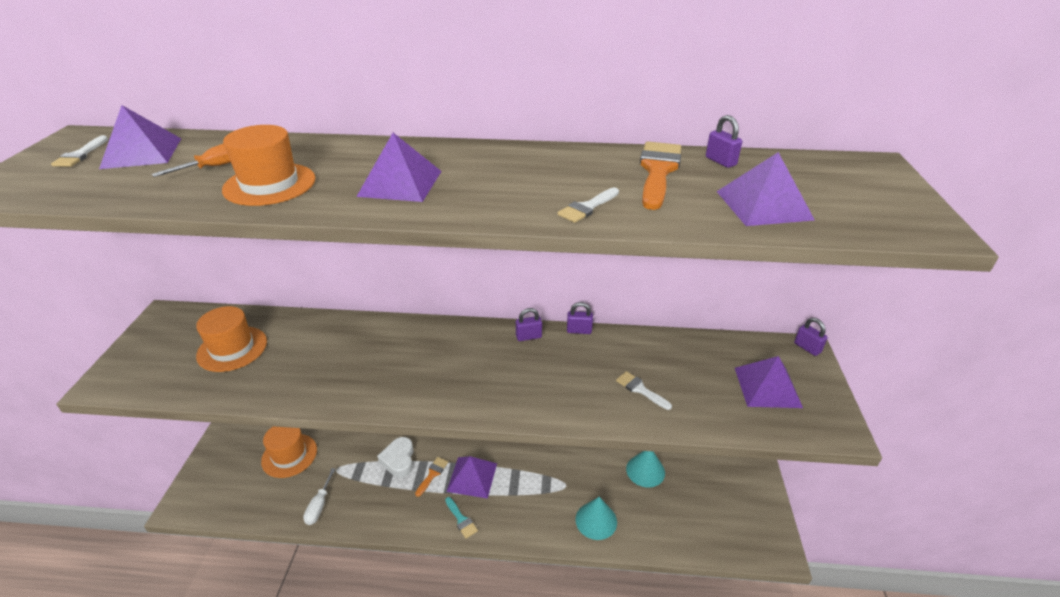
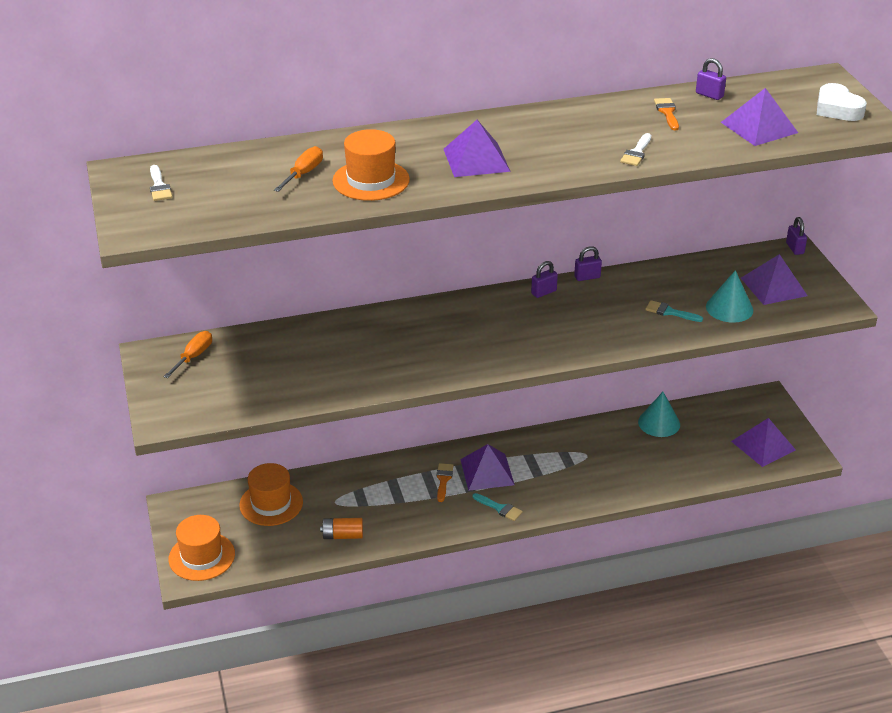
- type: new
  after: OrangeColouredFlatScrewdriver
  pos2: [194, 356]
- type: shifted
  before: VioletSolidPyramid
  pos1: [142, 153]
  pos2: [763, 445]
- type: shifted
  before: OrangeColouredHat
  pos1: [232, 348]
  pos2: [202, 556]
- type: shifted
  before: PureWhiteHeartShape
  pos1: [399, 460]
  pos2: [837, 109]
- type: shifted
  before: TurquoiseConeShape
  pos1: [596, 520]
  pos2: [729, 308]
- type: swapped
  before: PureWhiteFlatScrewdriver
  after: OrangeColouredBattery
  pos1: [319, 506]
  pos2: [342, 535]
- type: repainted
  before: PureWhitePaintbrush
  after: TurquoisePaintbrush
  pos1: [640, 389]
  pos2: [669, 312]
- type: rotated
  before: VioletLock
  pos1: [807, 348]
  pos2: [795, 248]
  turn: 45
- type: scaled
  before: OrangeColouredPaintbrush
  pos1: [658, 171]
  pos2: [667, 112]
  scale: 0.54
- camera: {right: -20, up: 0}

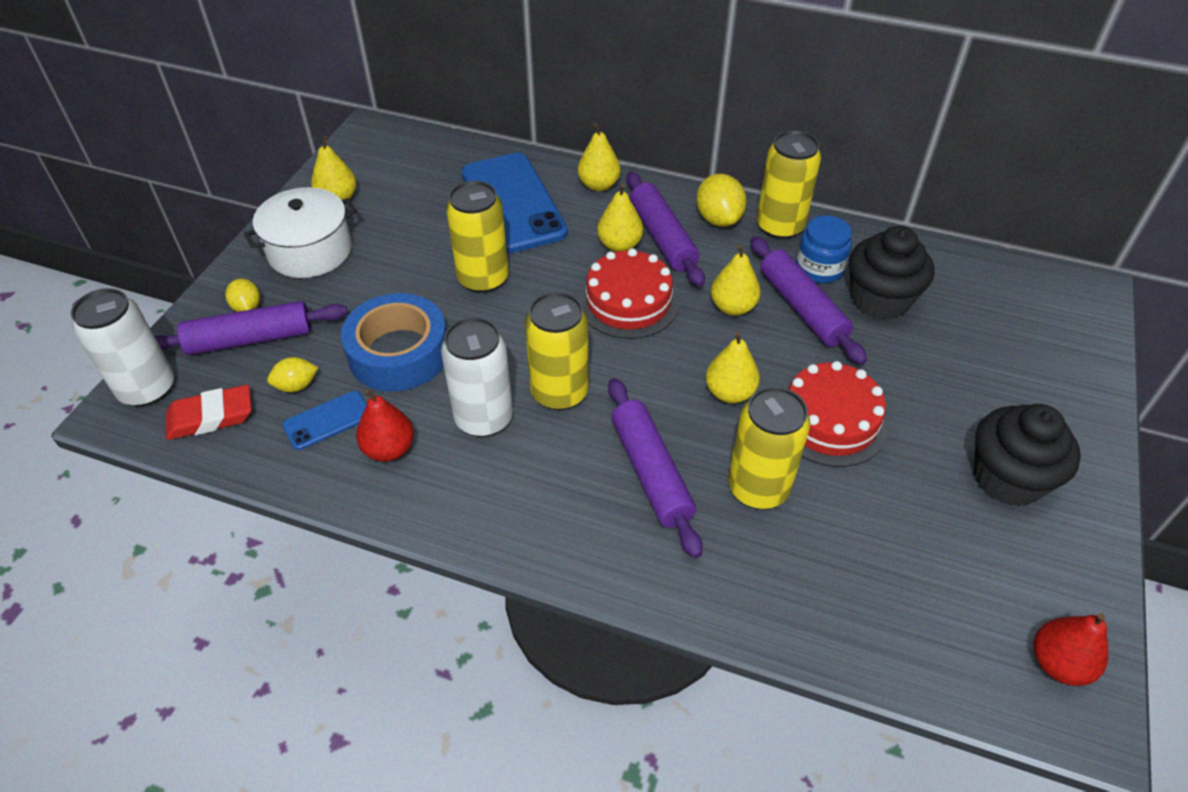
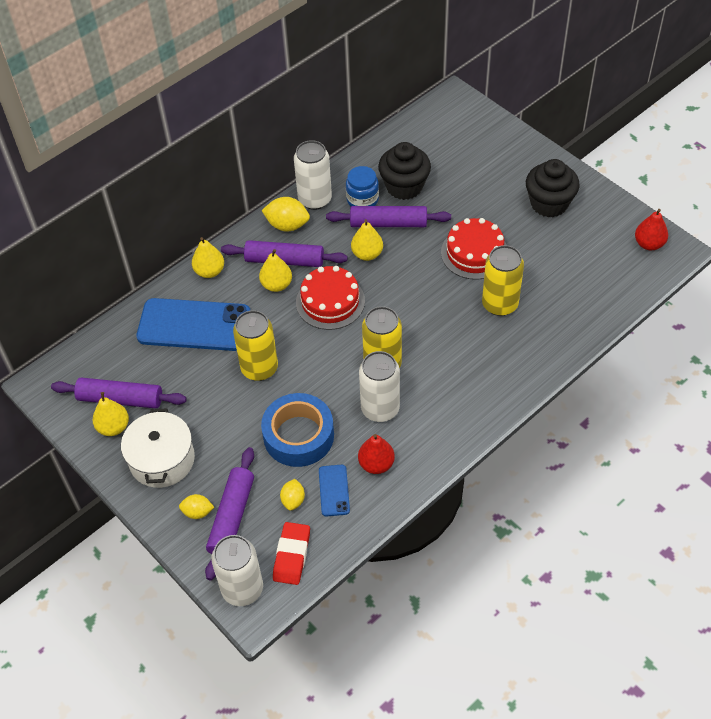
- type: gone
  before: GoldenPear
  pos1: [729, 392]
- type: shifted
  before: VioletDoughRoller
  pos1: [651, 472]
  pos2: [120, 399]
- type: repainted
  before: GoldenSodaCan
  after: PureWhiteSodaCan
  pos1: [779, 226]
  pos2: [315, 199]
- camera: {right: -60, up: 5}

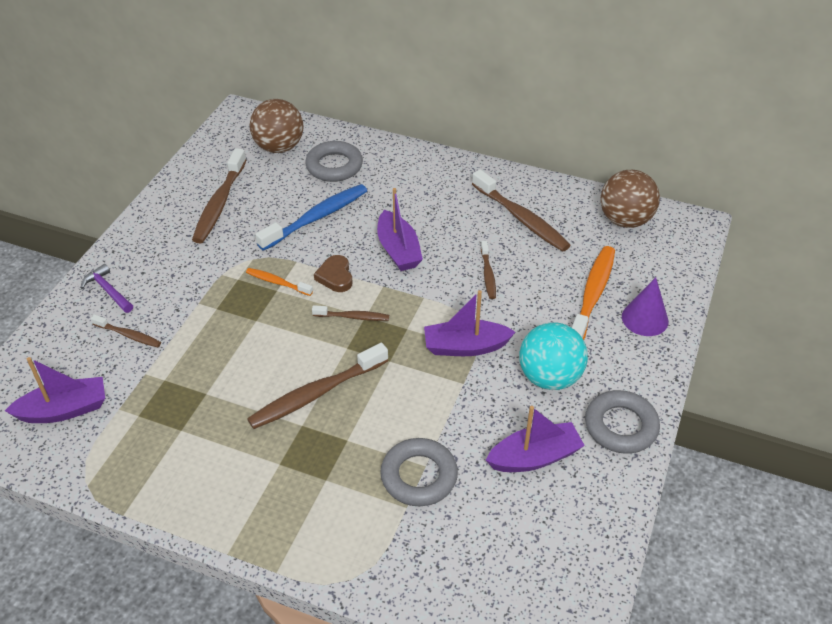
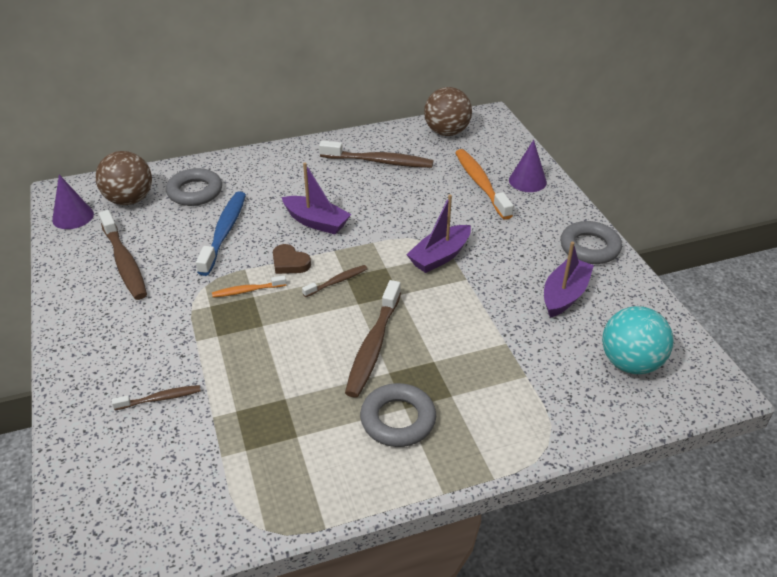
- type: gone
  before: VioletToyBoat
  pos1: [64, 410]
- type: gone
  before: VioletCarpenter'sHammer
  pos1: [108, 290]
- type: gone
  before: DarkBrownToothbrush
  pos1: [488, 274]
- type: new
  after: VioletConeShape
  pos2: [73, 217]
- type: shifted
  before: AshGreyHoop
  pos1: [419, 476]
  pos2: [398, 419]
- type: shifted
  before: TurquoisePlayBall
  pos1: [549, 377]
  pos2: [630, 363]
- camera: {right: -40, up: -5}

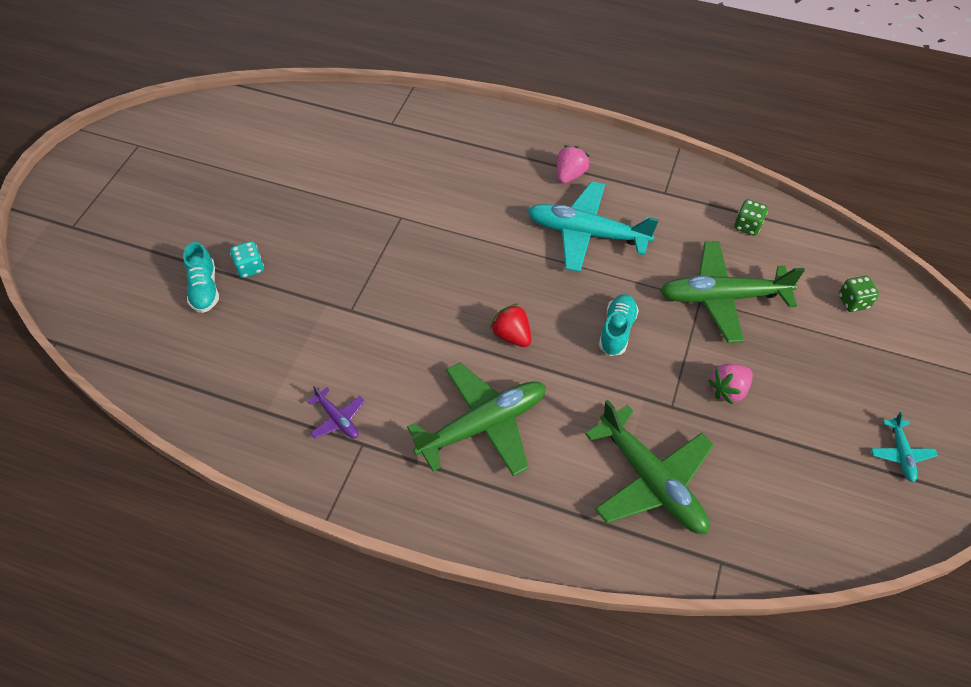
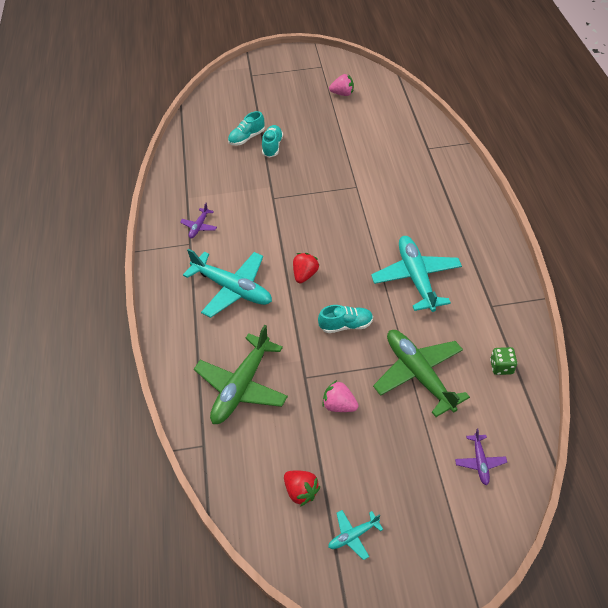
- type: new
  after: RedToyStrawberry
  pos2: [301, 491]
- type: shifted
  before: RosePinkToyStrawberry
  pos1: [570, 175]
  pos2: [342, 94]
- type: swapped
  before: TurquoiseDie
  after: TurquoiseShoe
  pos1: [250, 268]
  pos2: [272, 146]
- type: swapped
  before: EmeraldDie
  after: VioletToyPlane
  pos1: [853, 302]
  pos2: [480, 462]
- type: repainted
  before: EmeraldToyPlane
  after: TurquoiseToyPlane
  pos1: [483, 425]
  pos2: [232, 289]
- camera: {right: 65, up: -5}

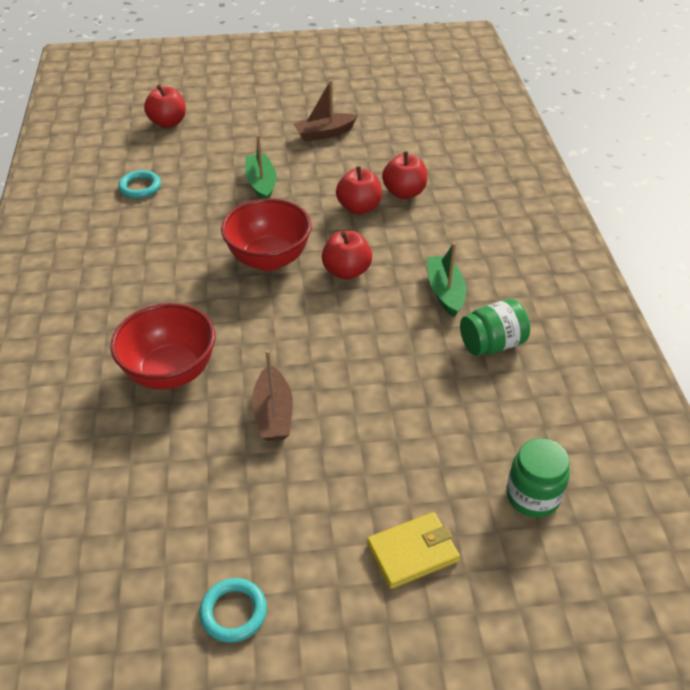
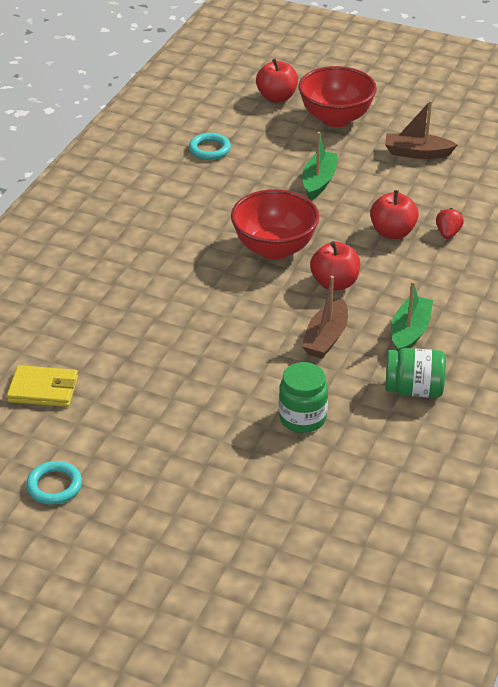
- type: shifted
  before: RedDeepDish
  pos1: [170, 372]
  pos2: [336, 119]
- type: shifted
  before: DarkBrownToyBoat
  pos1: [273, 413]
  pos2: [326, 338]
- type: shifted
  before: GoldenWallet
  pos1: [412, 552]
  pos2: [43, 389]
- type: shifted
  before: EmeraldJar
  pos1: [532, 496]
  pos2: [302, 418]
- type: swapped
  before: RedApple
  after: RedToyStrawberry
  pos1: [404, 192]
  pos2: [448, 233]
- camera: {right: 30, up: -5}

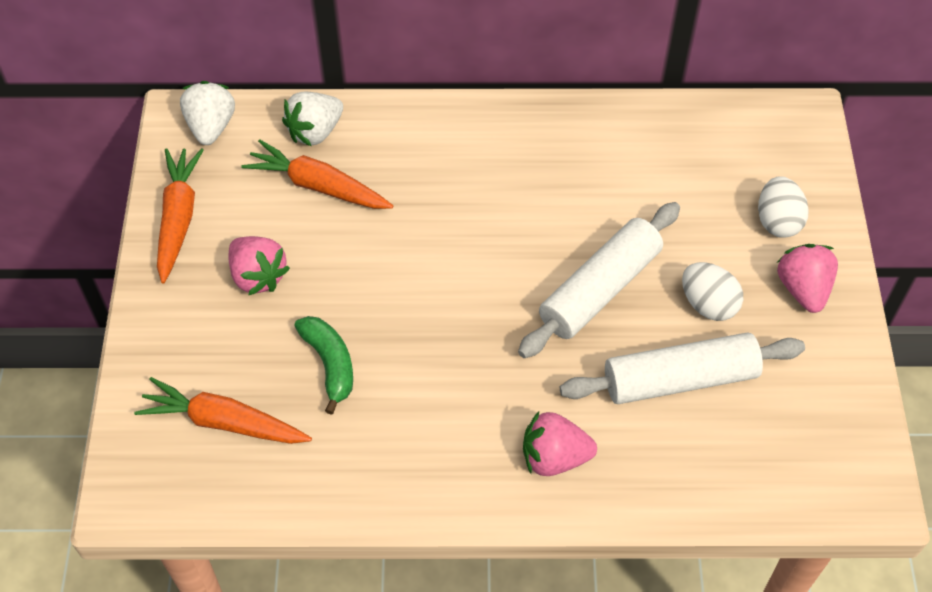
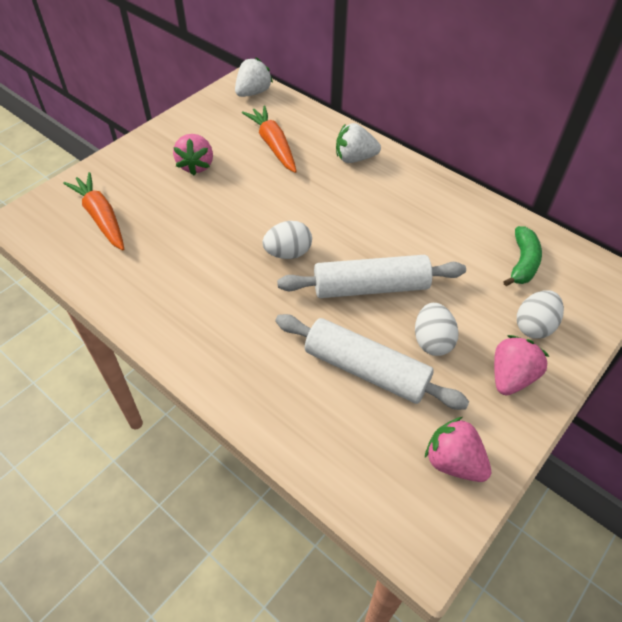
- type: gone
  before: OrangeColouredCarrot
  pos1: [178, 218]
- type: new
  after: PureWhiteToyEgg
  pos2: [288, 253]
- type: shifted
  before: PureWhiteToyStrawberry
  pos1: [315, 132]
  pos2: [355, 158]
- type: shifted
  before: EmeraldBanana
  pos1: [330, 364]
  pos2: [522, 263]
- type: shifted
  before: RosePinkToyStrawberry
  pos1: [554, 457]
  pos2: [453, 461]
- camera: {right: 40, up: -5}

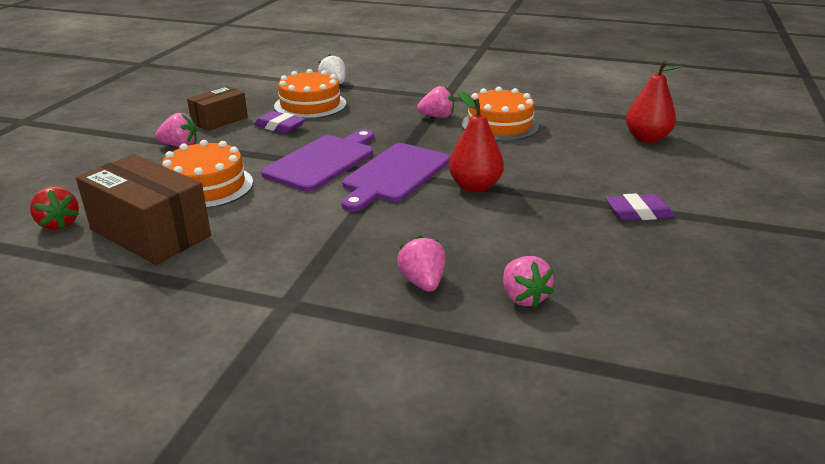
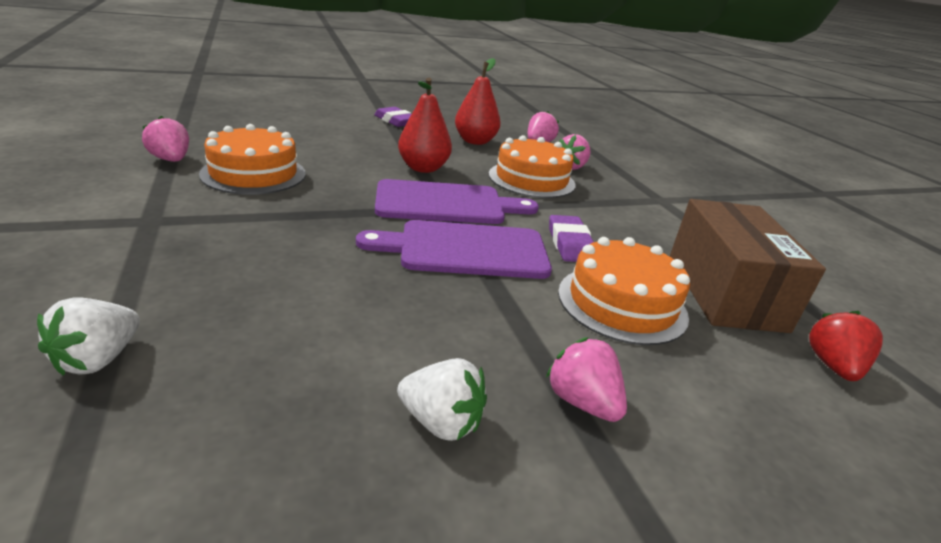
- type: shifted
  before: VioletPencilEraser
  pos1: [279, 126]
  pos2: [570, 244]
- type: shifted
  before: OrangeColouredGateau
  pos1: [310, 105]
  pos2: [531, 179]
- type: shifted
  before: RosePinkToyStrawberry
  pos1: [437, 117]
  pos2: [171, 160]
- type: shifted
  before: RedPear
  pos1: [646, 138]
  pos2: [475, 141]
- type: swapped
  before: DarkBrownBox
  after: PureWhiteToyStrawberry
  pos1: [219, 120]
  pos2: [441, 422]
- camera: {right: -130, up: 0}

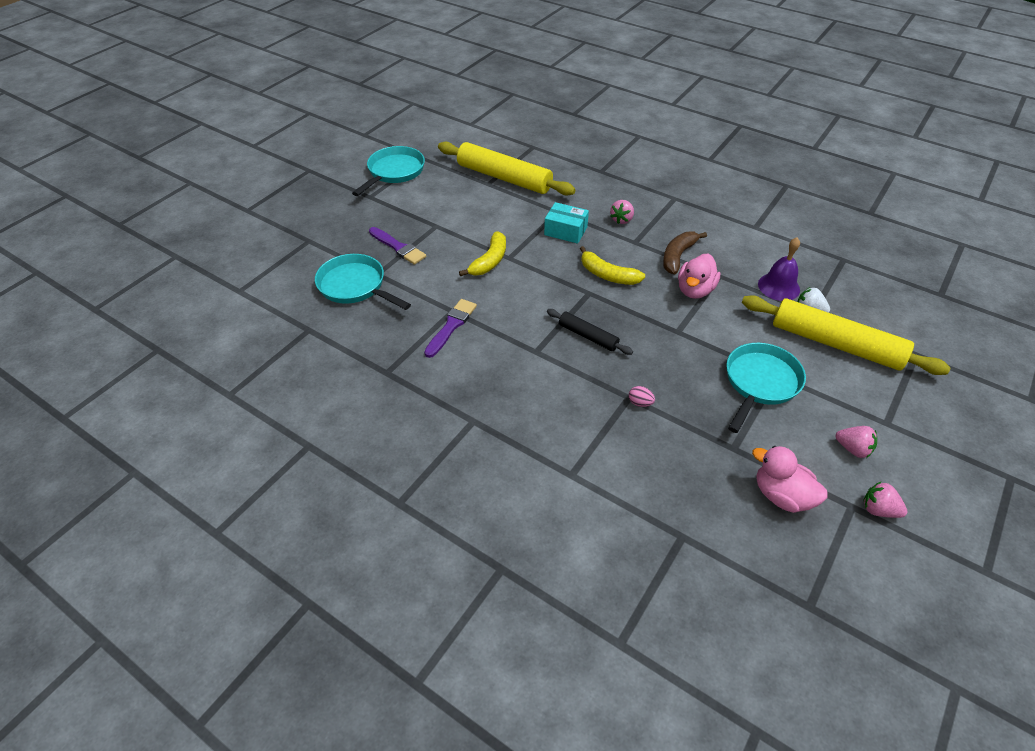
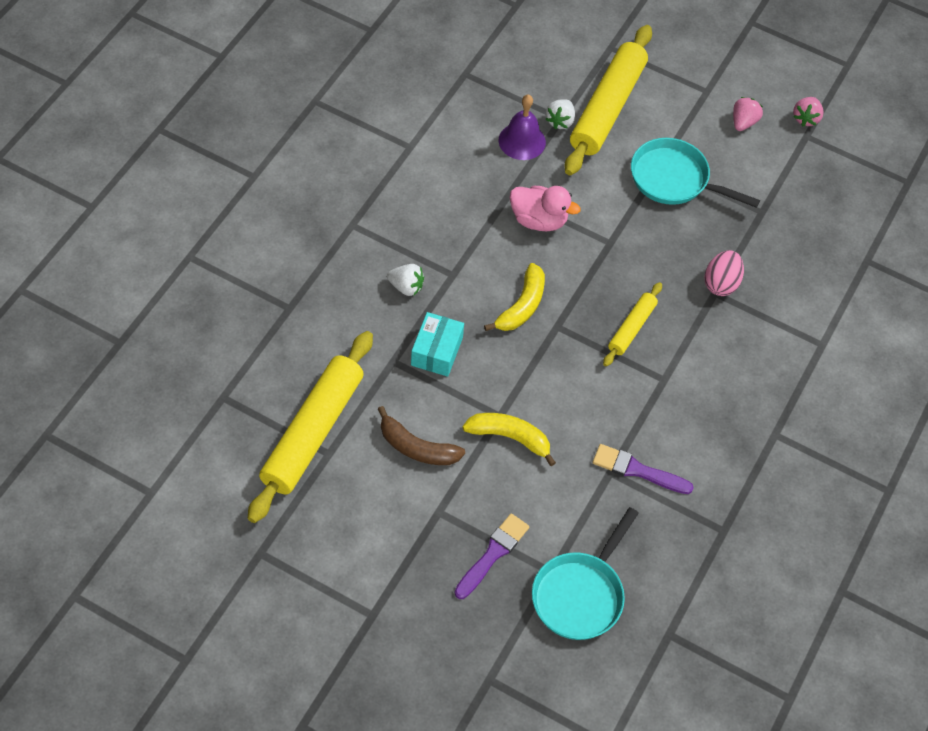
- type: gone
  before: TurquoiseSkillet
  pos1: [394, 172]
- type: gone
  before: RosePinkDuck
  pos1: [781, 496]
- type: shifted
  before: DarkBrownBanana
  pos1: [678, 256]
  pos2: [417, 447]
- type: repainted
  before: JetBlackDoughRoller
  after: GoldenDoughRoller
  pos1: [588, 336]
  pos2: [632, 328]
- type: repainted
  before: RosePinkToyStrawberry
  after: PureWhiteToyStrawberry
  pos1: [621, 220]
  pos2: [406, 287]
- type: scaled
  before: RosePinkToyEgg
  pos1: [640, 403]
  pos2: [721, 283]
  scale: 1.77
- camera: {right: -100, up: 10}

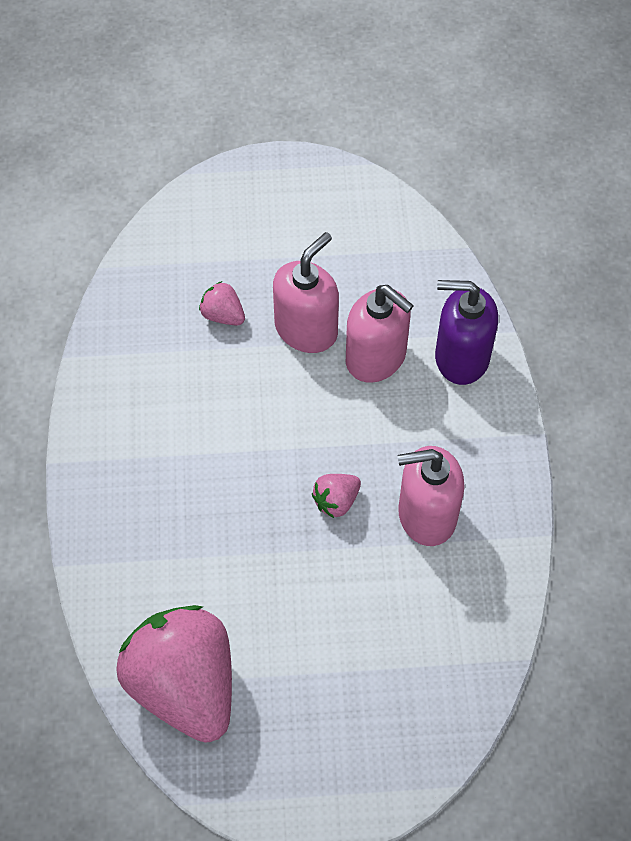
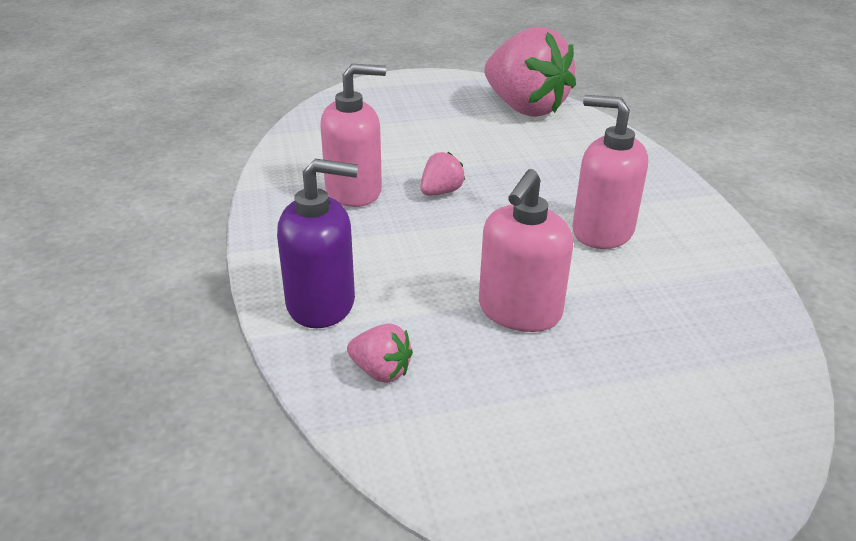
- type: shifted
  before: RosePinkToyStrawberry
  pos1: [223, 315]
  pos2: [381, 371]
- type: shifted
  before: RosePinkSoapDispenser
  pos1: [376, 358]
  pos2: [602, 231]
- camera: {right: 170, up: -25}

